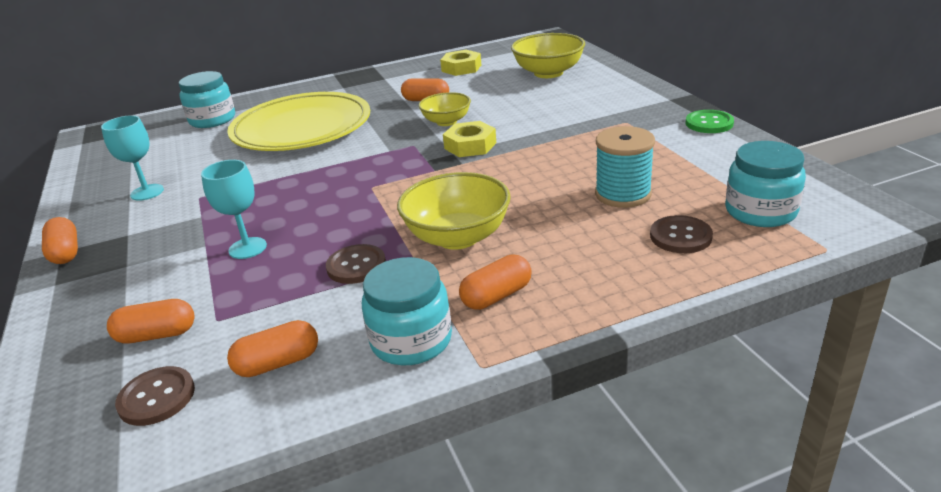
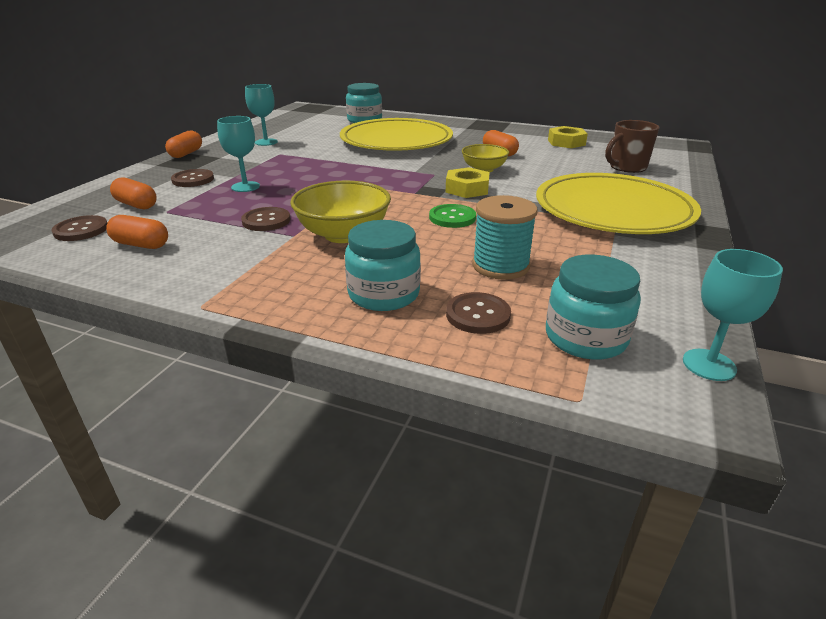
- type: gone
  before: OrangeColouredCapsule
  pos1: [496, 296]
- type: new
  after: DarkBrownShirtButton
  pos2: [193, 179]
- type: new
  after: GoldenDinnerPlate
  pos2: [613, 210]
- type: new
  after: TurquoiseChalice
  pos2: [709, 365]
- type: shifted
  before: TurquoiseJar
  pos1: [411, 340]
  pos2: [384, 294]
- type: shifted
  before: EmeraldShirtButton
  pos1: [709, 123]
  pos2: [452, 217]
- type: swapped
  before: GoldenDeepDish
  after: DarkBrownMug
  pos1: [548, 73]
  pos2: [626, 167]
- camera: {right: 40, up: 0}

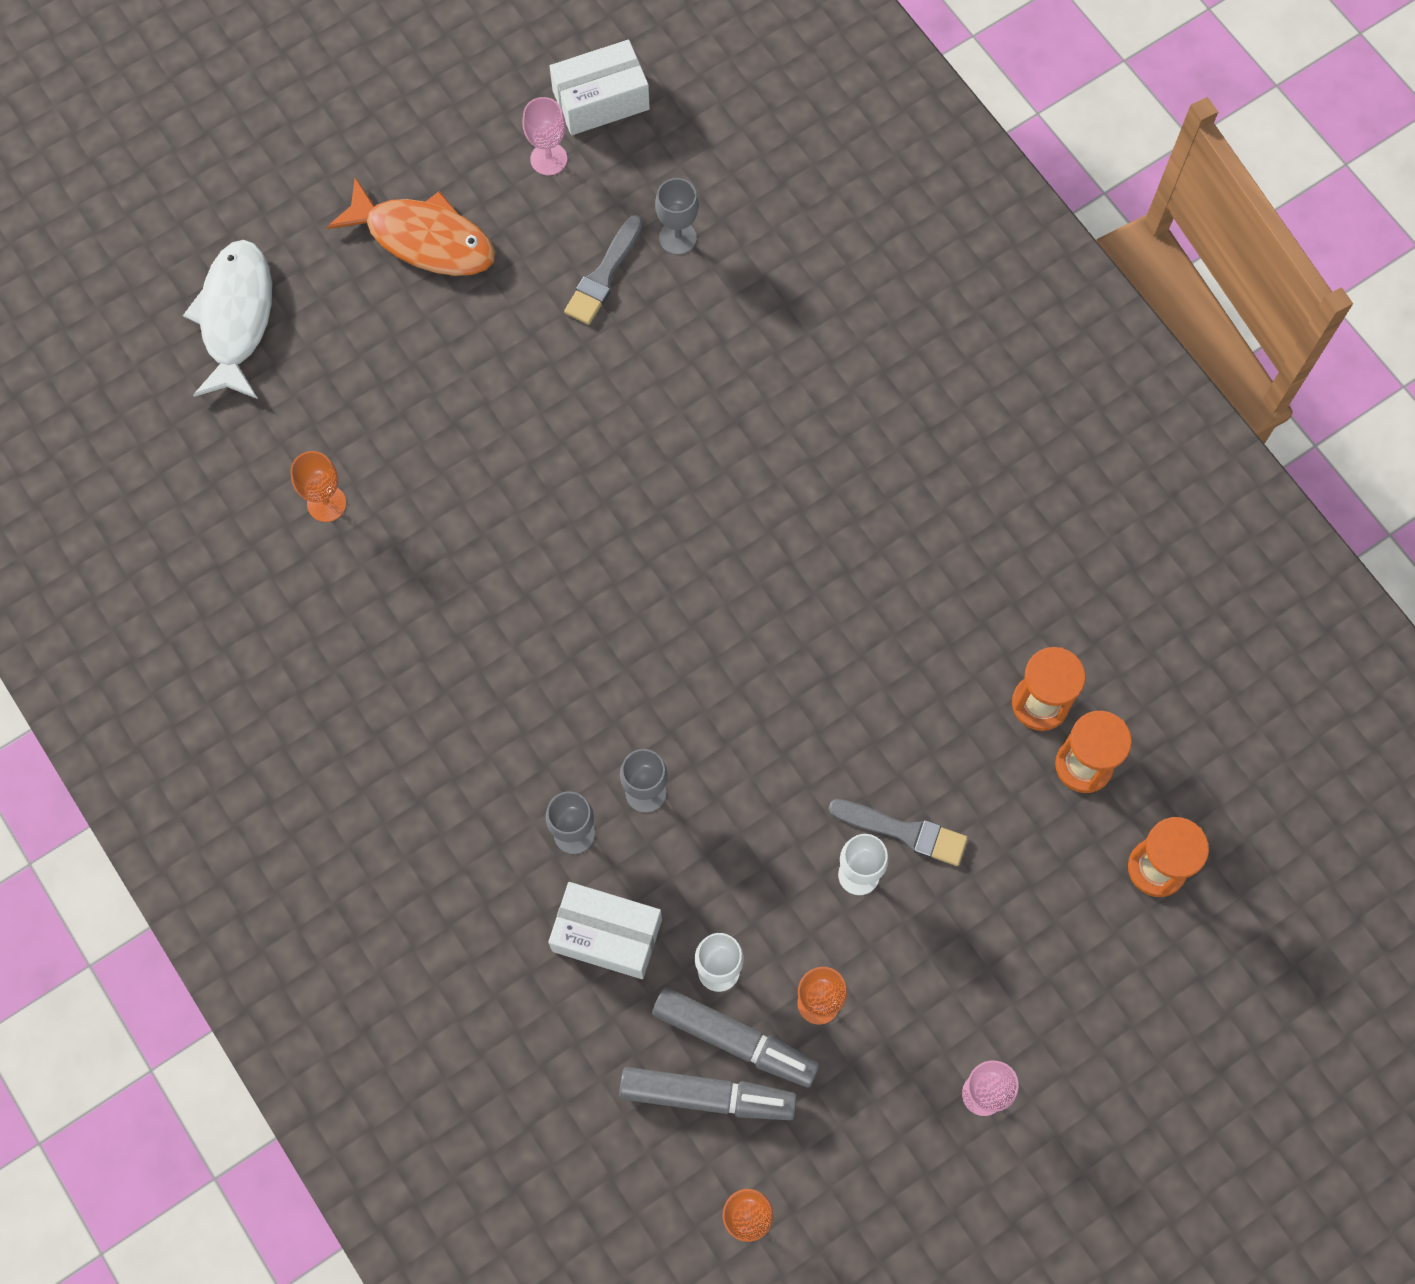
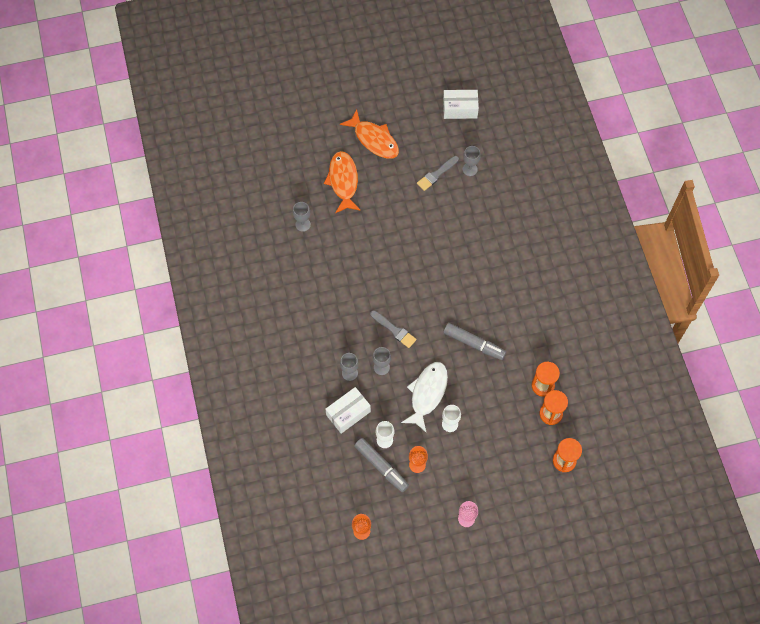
- type: gone
  before: RosePinkChalice
  pos1: [548, 159]
- type: new
  after: OrangeColouredFish
  pos2: [343, 181]
- type: shifted
  before: PureWhiteFish
  pos1: [236, 318]
  pos2: [427, 394]
- type: shifted
  before: AshGreyMarker
  pos1: [706, 1096]
  pos2: [473, 343]
- type: shifted
  before: AshGreyPaintbrush
  pos1: [904, 832]
  pos2: [394, 330]
- type: repainted
  before: OrangeColouredChalice
  after: AshGreyChalice
  pos1: [326, 503]
  pos2: [303, 224]
- type: rotated
  before: PureWhiteBox
  pos1: [607, 935]
  pos2: [348, 413]
  turn: -75
- camera: {right: 20, up: -5}

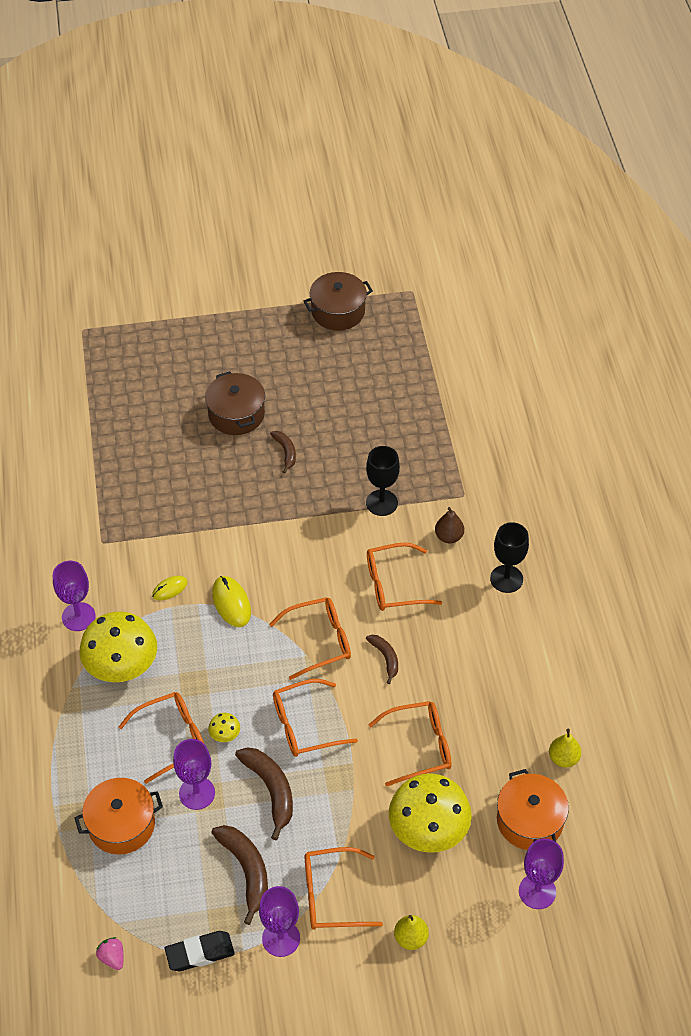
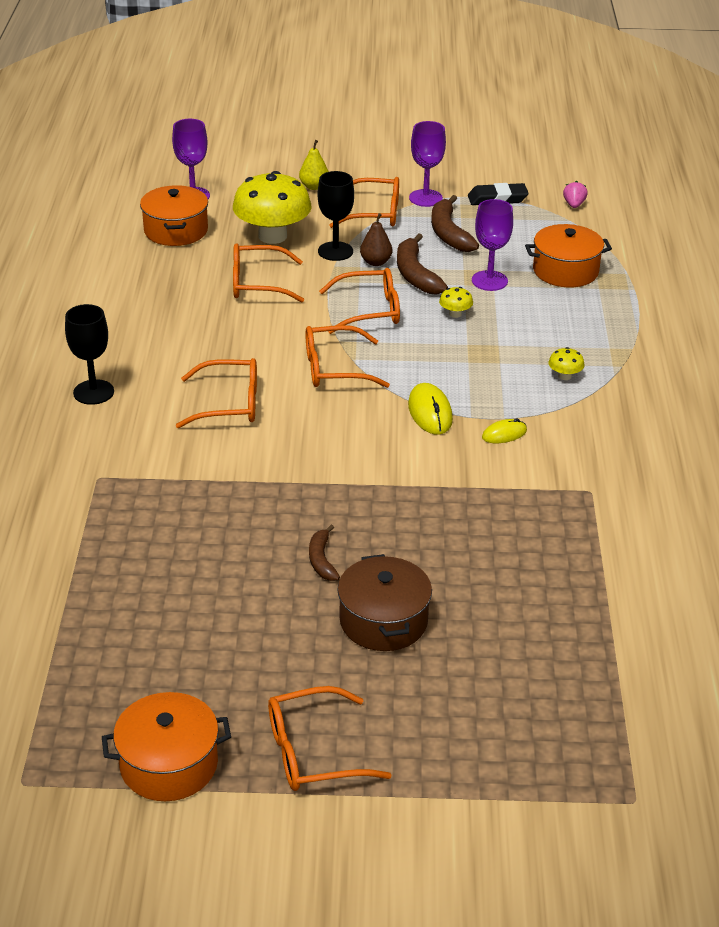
- type: gone
  before: VioletChalice
  pos1: [78, 617]
- type: gone
  before: DarkBrownBanana
  pos1: [385, 658]
- type: gone
  before: GoldenPear
  pos1: [563, 758]
- type: shifted
  before: OrangeColouredSpectacles
  pos1: [172, 738]
  pos2: [313, 752]
- type: shifted
  before: JetBlackChalice
  pos1: [381, 503]
  pos2: [335, 251]
- type: shifted
  before: DarkBrownPear
  pos1: [449, 536]
  pos2: [376, 262]
- type: repainted
  before: DarkBrownPot
  after: OrangeColouredPot
  pos1: [338, 311]
  pos2: [169, 764]
- type: rotated
  before: RosePinkToyStrawberry
  pos1: [112, 957]
  pos2: [574, 205]
  turn: -150
- type: scaled
  before: GoldenMushroom
  pos1: [122, 666]
  pos2: [564, 376]
  scale: 0.4
- camera: {right: -170, up: -15}

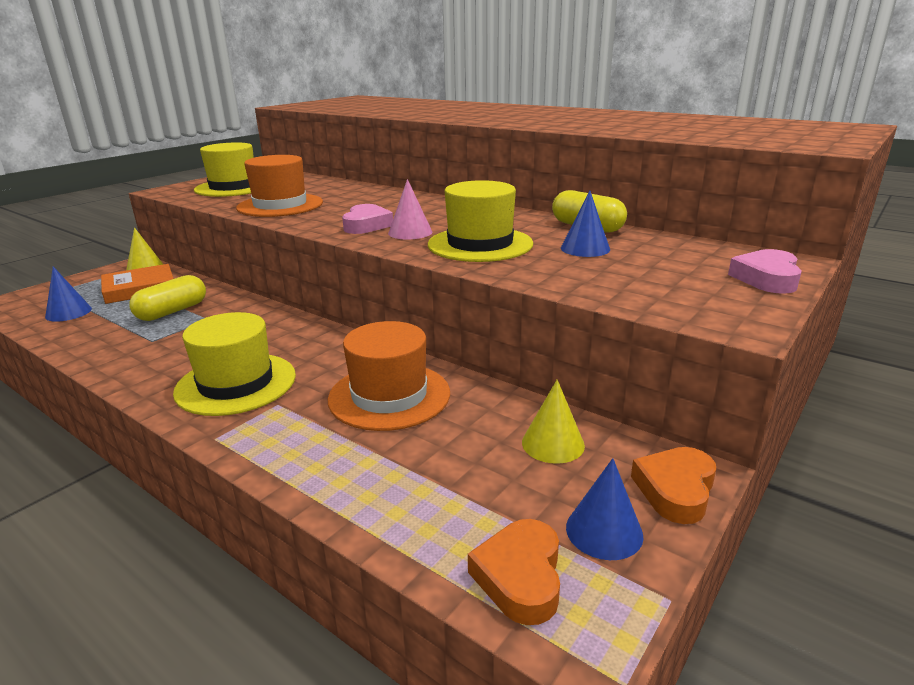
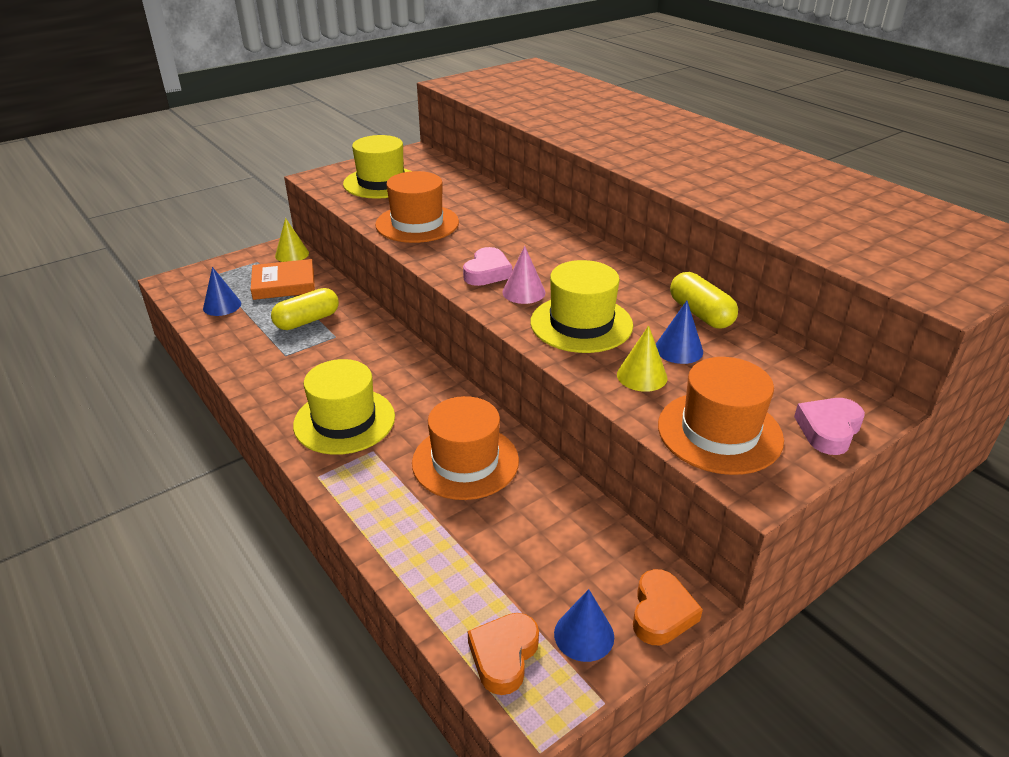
- type: new
  after: OrangeColouredHat
  pos2: [719, 432]
- type: shifted
  before: GoldenConeShape
  pos1: [553, 443]
  pos2: [642, 376]
- type: rotated
  before: OrangeColouredHeartShape
  pos1: [675, 490]
  pos2: [661, 613]
  turn: 150
- camera: {right: 15, up: 10}

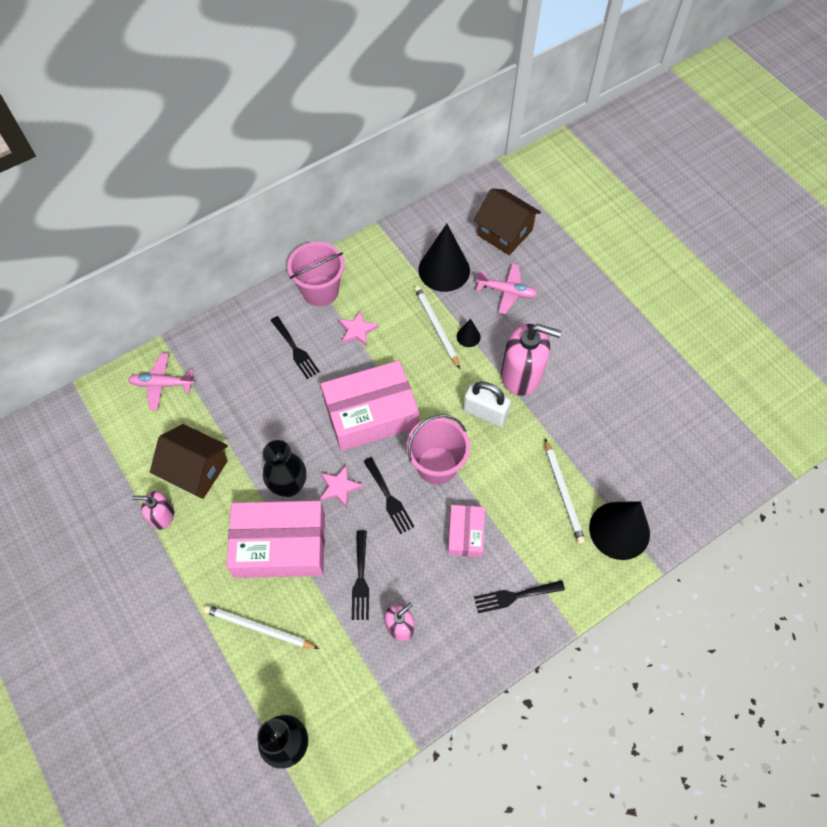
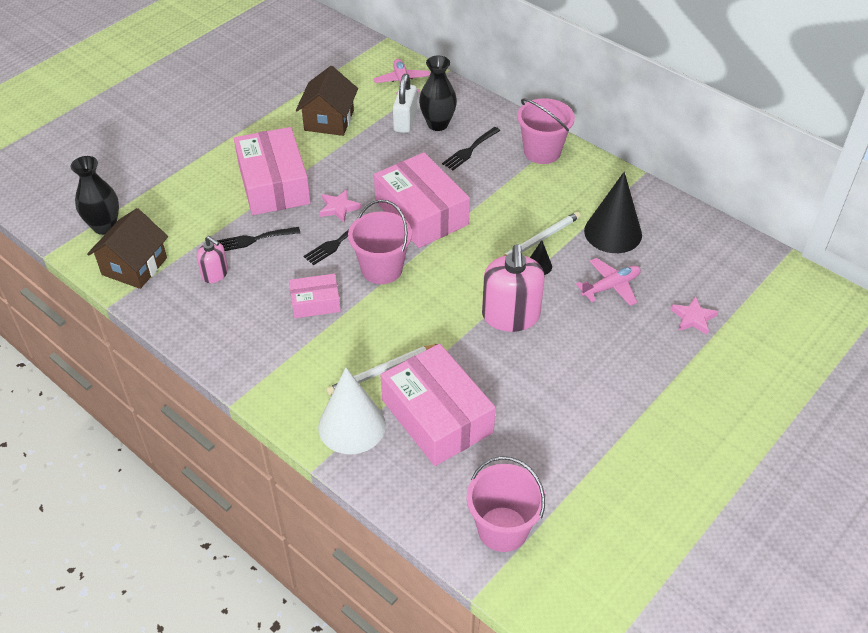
- type: gone
  before: RosePinkSoapDispenser
  pos1: [162, 516]
- type: gone
  before: PureWhitePencil
  pos1: [259, 628]
- type: gone
  before: JetBlackFork
  pos1: [514, 596]
- type: new
  after: RosePinkBox
  pos2: [437, 416]
- type: new
  after: RosePinkSandBucket
  pos2: [502, 529]
- type: shifted
  before: JetBlackTallVase
  pos1: [289, 486]
  pos2: [437, 124]
- type: shifted
  before: RosePinkFivePointedStar
  pos1: [357, 330]
  pos2: [693, 318]
- type: shifted
  before: PureWhiteLock
  pos1: [485, 413]
  pos2: [405, 121]
- type: shifted
  before: DarkBrownHouse
  pos1: [504, 233]
  pos2: [134, 266]
- type: repainted
  before: JetBlackConeShape
  after: PureWhiteConeShape
  pos1: [619, 530]
  pos2: [351, 425]
- type: rotated
  before: RosePinkToyPlane
  pos1: [507, 292]
  pos2: [610, 287]
  turn: -120
- camera: {right: 75, up: -15}

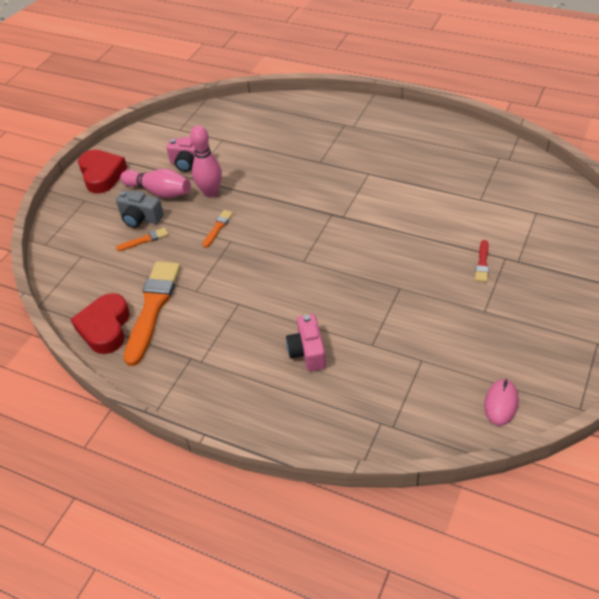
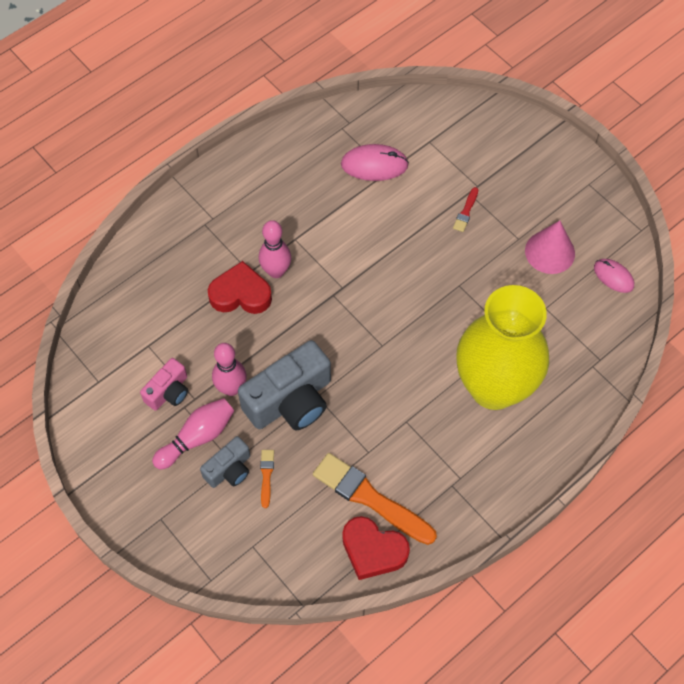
- type: new
  after: RosePinkSkittle
  pos2: [276, 271]
- type: new
  after: RosePinkComputerMouse
  pos2: [374, 165]
- type: new
  after: RosePinkConeShape
  pos2: [550, 252]
- type: shifted
  before: RedHeartShape
  pos1: [102, 175]
  pos2: [241, 294]
- type: swapped
  before: OrangeColouredPaintbrush
  after: AshGreyCamera
  pos1: [218, 227]
  pos2: [290, 401]
- type: swapped
  before: RosePinkCamera
  after: GoldenTallVase
  pos1: [307, 351]
  pos2: [494, 387]
- type: rotated
  before: RedPaintbrush
  pos1: [482, 263]
  pos2: [466, 212]
  turn: 75
- camera: {right: -70, up: 15}

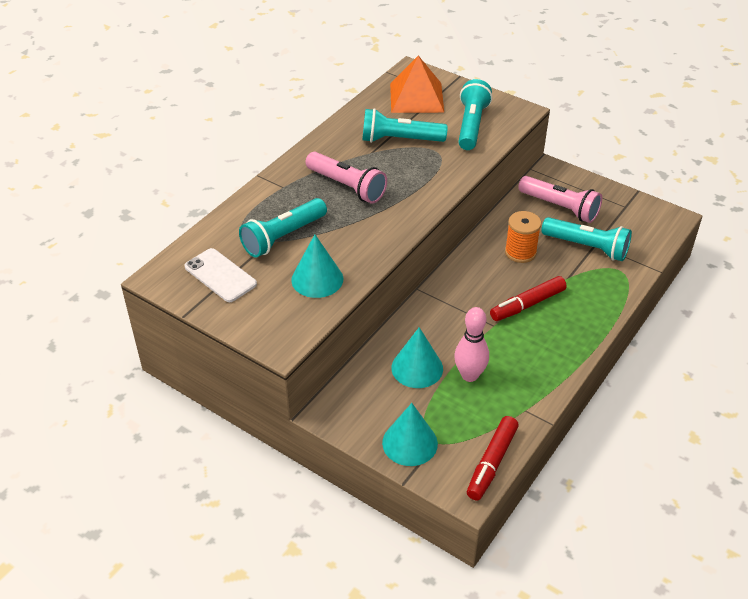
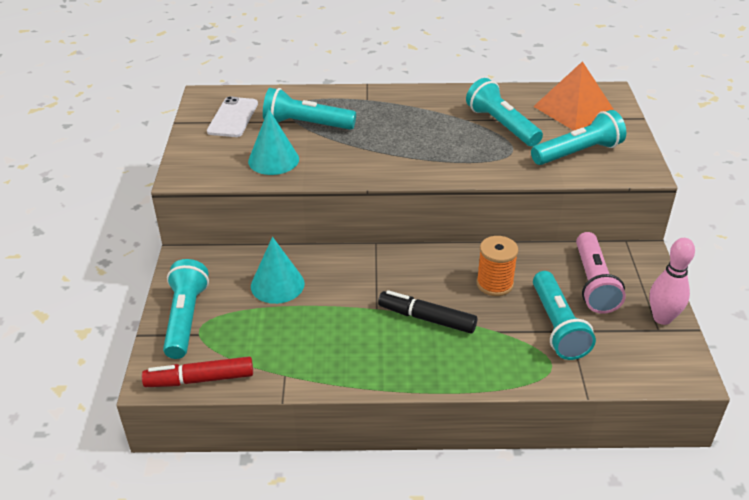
- type: gone
  before: RosePinkFlashlight
  pos1: [347, 186]
- type: shifted
  before: RosePinkSkittle
  pos1: [469, 375]
  pos2: [662, 318]
- type: swapped
  before: TurquoiseConeShape
  after: TurquoiseFlashlight
  pos1: [410, 443]
  pos2: [185, 318]
- type: repainted
  before: RedMarker
  after: JetBlackMarker
  pos1: [527, 304]
  pos2: [427, 318]
- camera: {right: 55, up: -5}

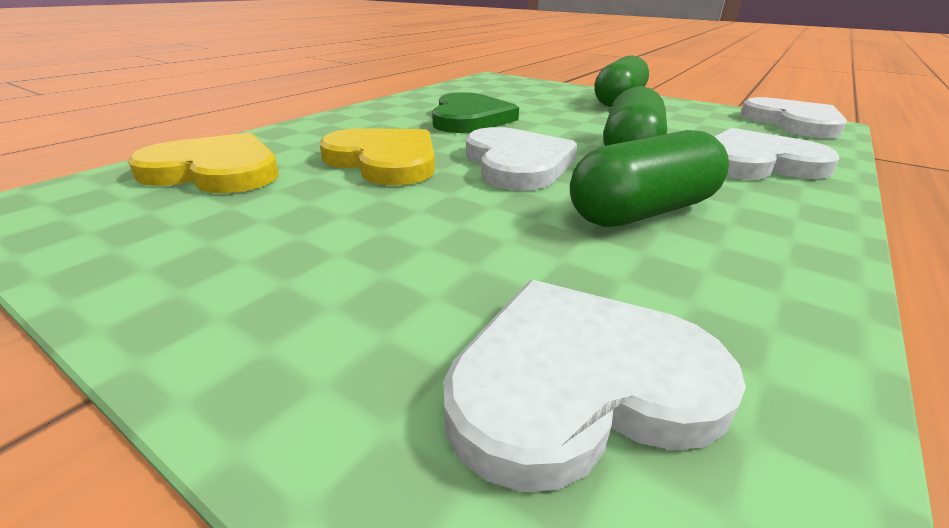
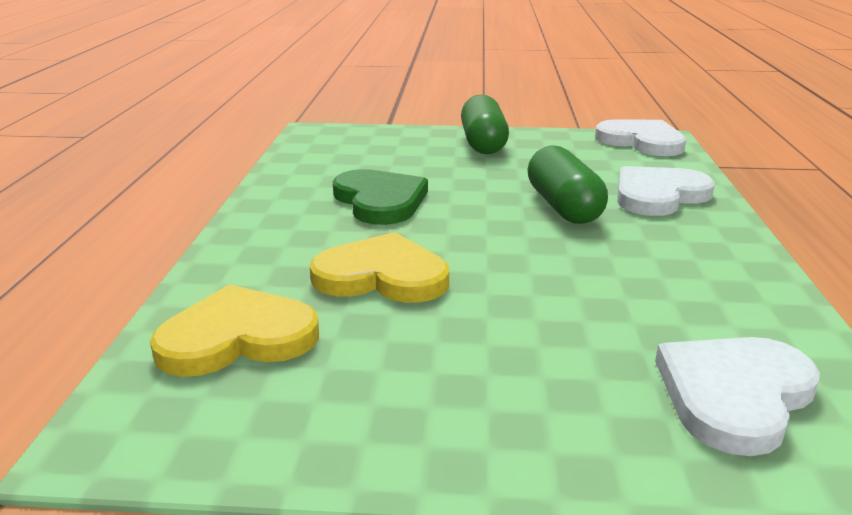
- type: gone
  before: PureWhiteHeartShape
  pos1: [517, 163]
- type: gone
  before: EmeraldCapsule
  pos1: [642, 211]
- camera: {right: -30, up: -5}

